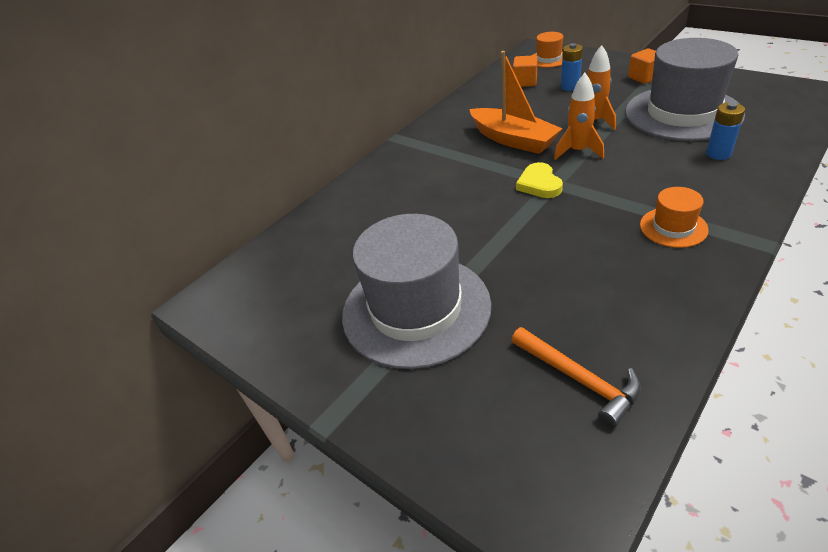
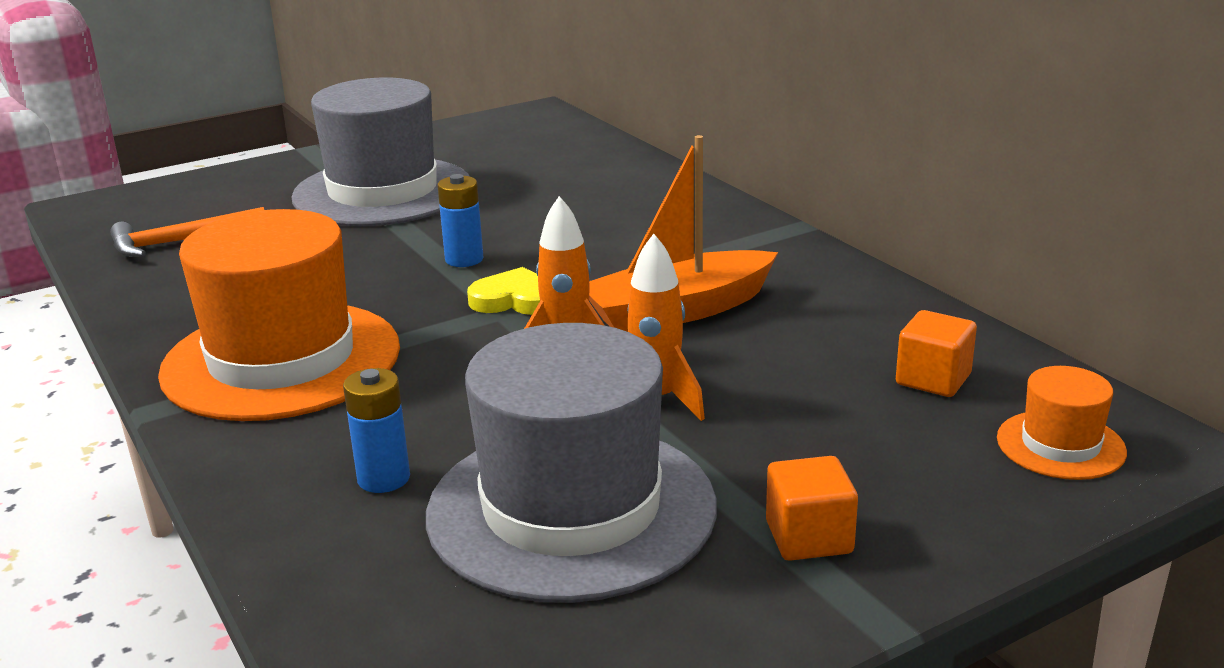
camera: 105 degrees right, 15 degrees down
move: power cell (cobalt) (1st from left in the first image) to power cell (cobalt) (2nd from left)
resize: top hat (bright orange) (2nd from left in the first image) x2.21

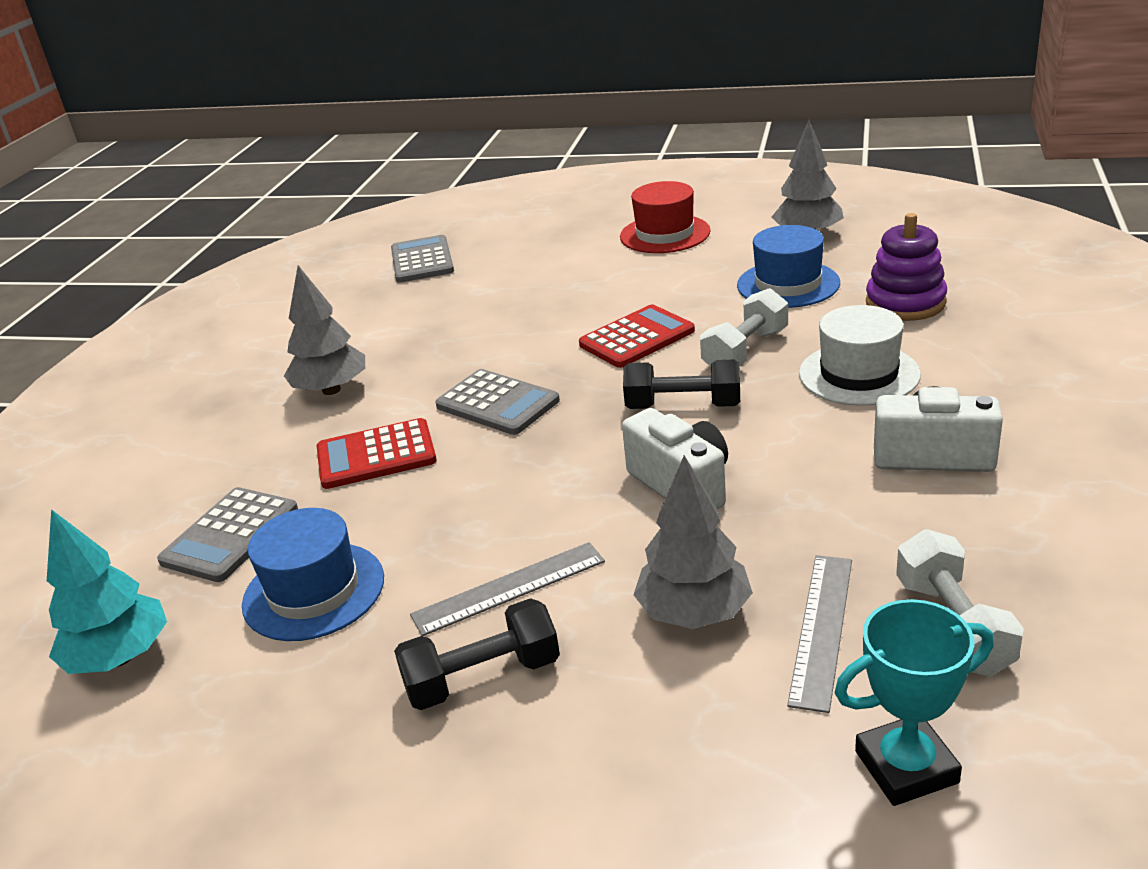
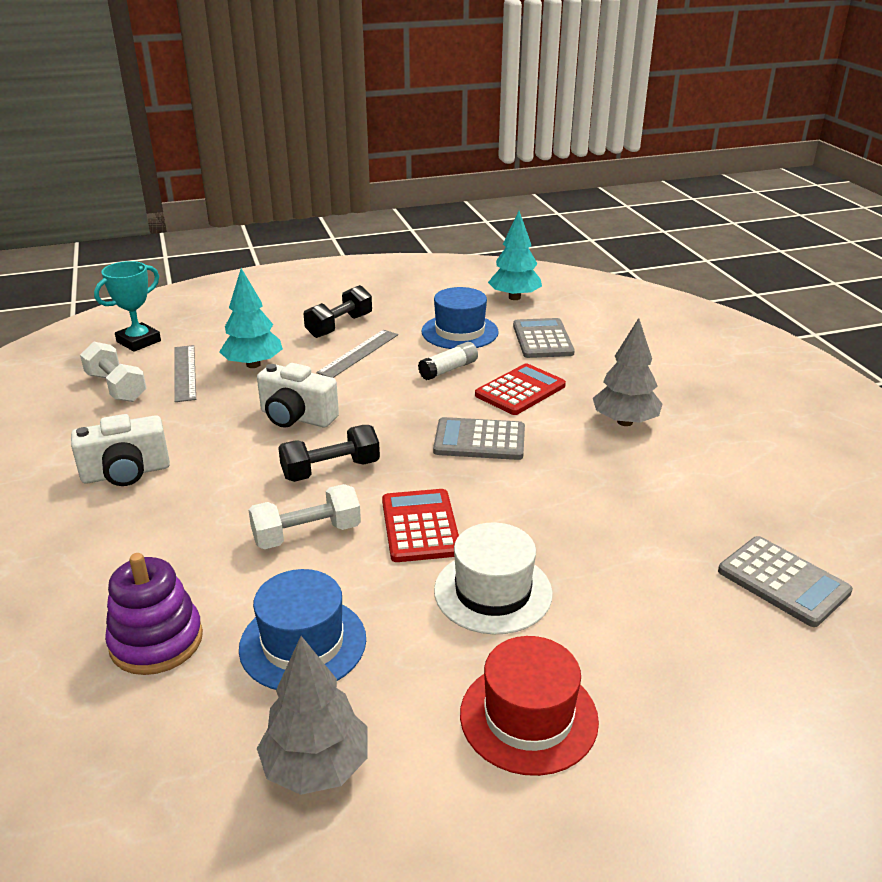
camera: 145 degrees right, 0 degrees up
insert: glue stick (white)
move: top hat (white)
recolor: fir tree (gray) (2nd from left) to fir tree (teal) (1st from left)
rotate: pocket calculator (scarlet) (2nd from left in the first image) 150 degrees clockwise; dumbbell (white) (1st from left in the first image) 60 degrees clockwise

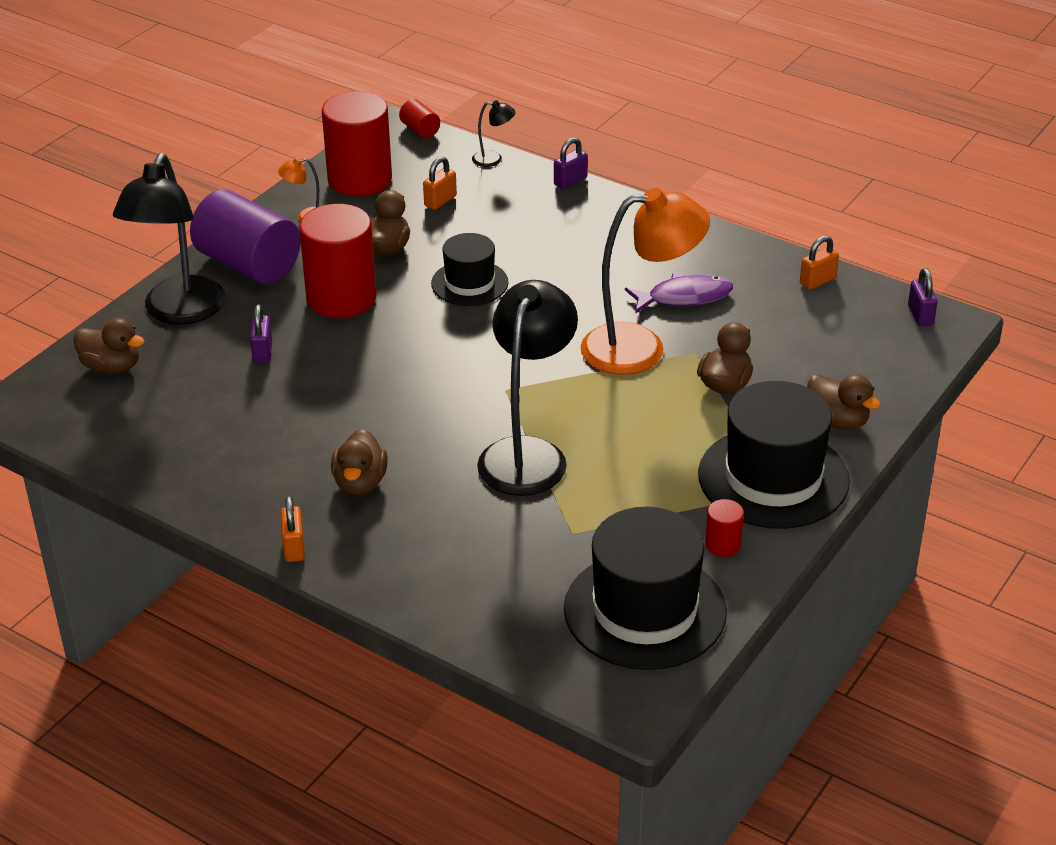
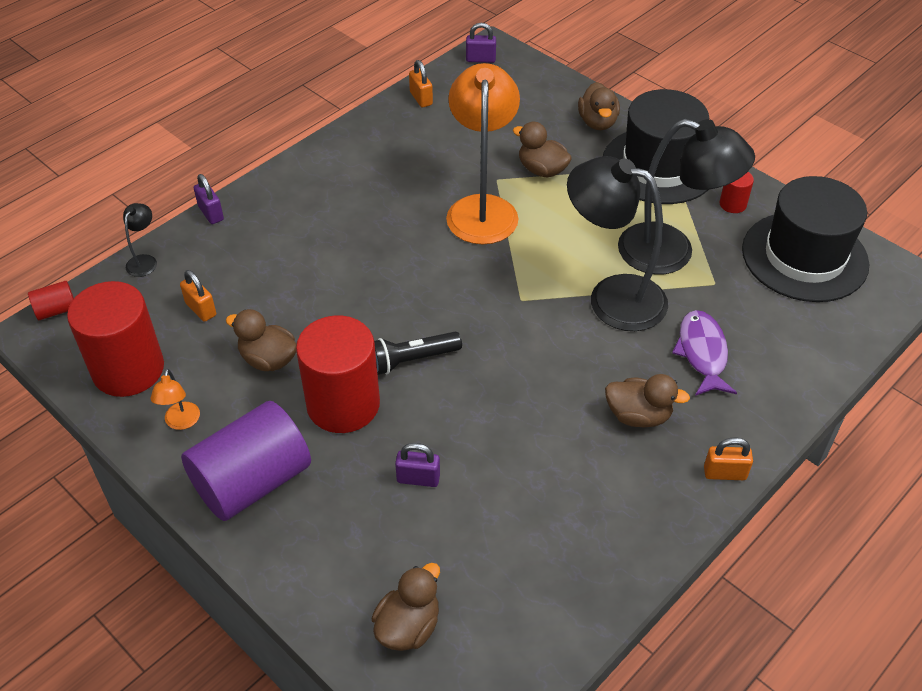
camera: 80 degrees left, 10 degrees up
delete: top hat (ebony) (1st from left)
insert: torch (ebony)
move: reading lamp (ebony) (1st from left in the first image) to reading lamp (ebony) (3rd from left); fish (purple)
rotate: rubber duck (russet) (5th from left in the first image) 120 degrees clockwise

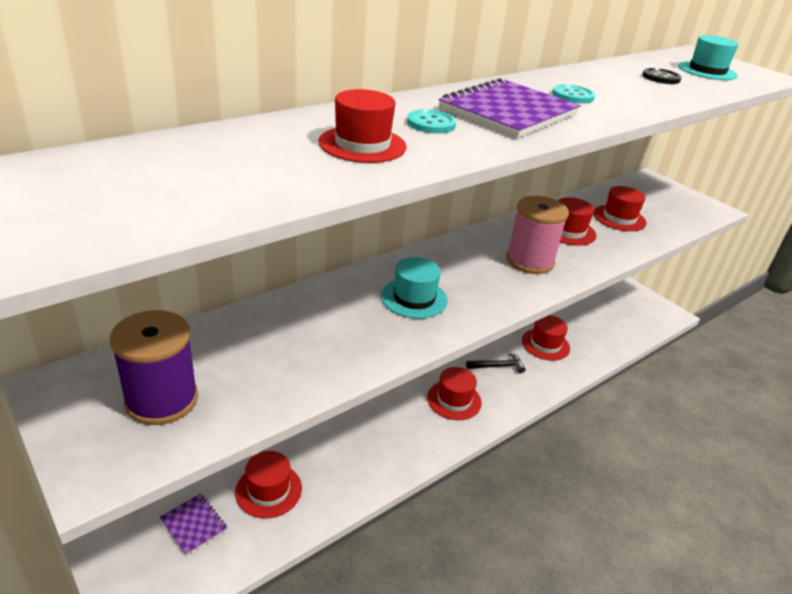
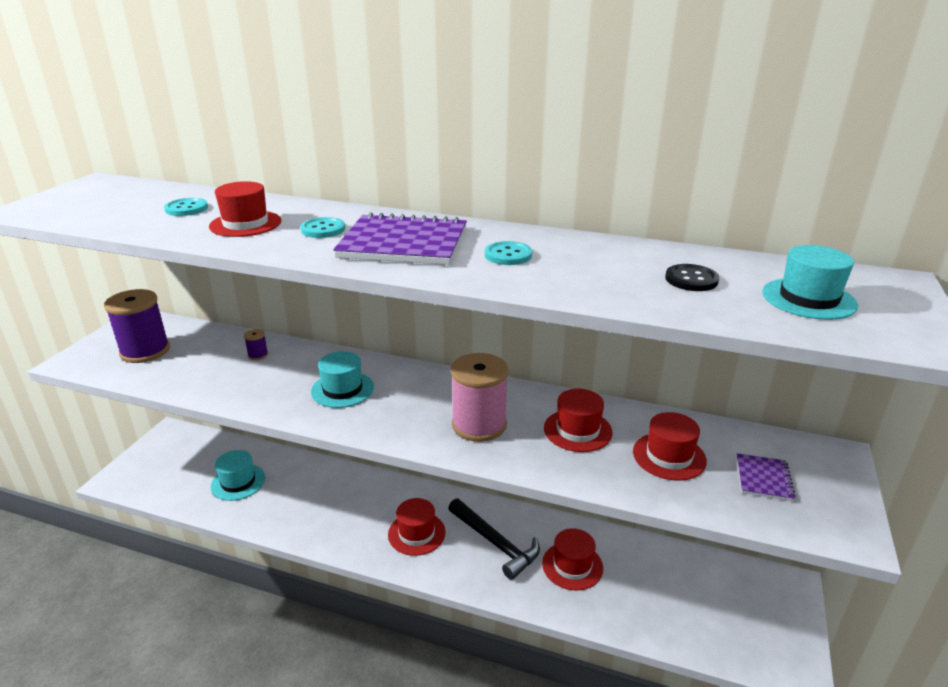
camera: 60 degrees right, 5 degrees down
insert: sewing button (teal) (1st from left); spool (purple) (2nd from left)
move: notebook (purple) (1st from left in the first image) to notebook (purple) (2nd from left)
recolor: top hat (scarlet) (1st from left) to top hat (teal) (1st from left)
resize: claw hammer (ebony) x1.67

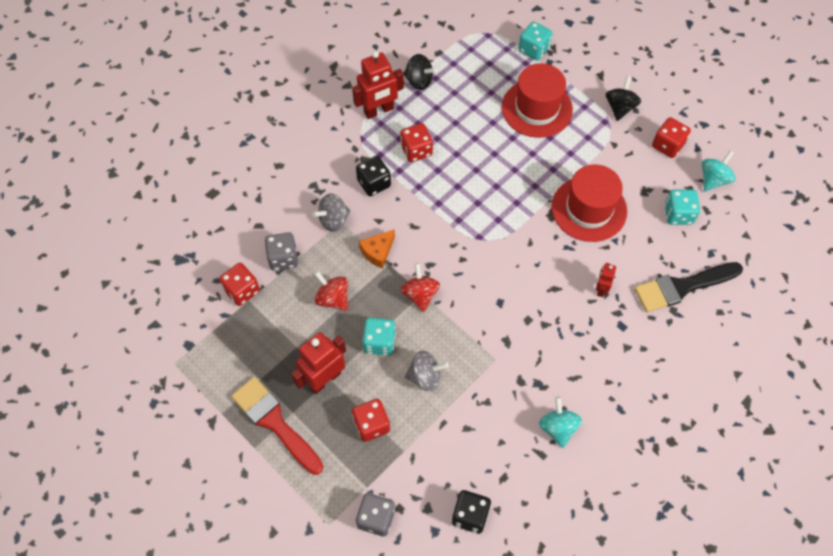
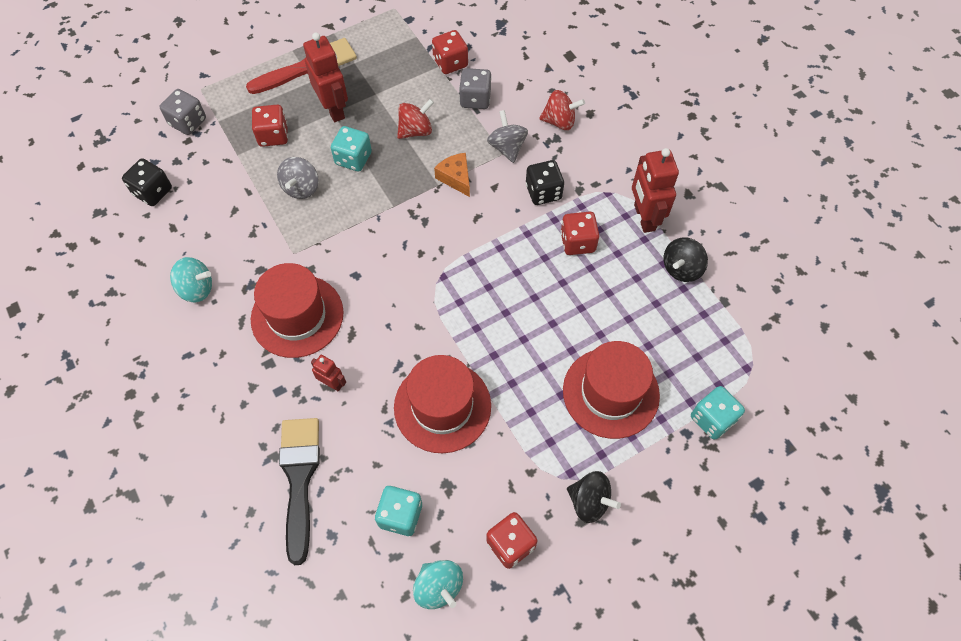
camera: 105 degrees right, 0 degrees up
insert: top hat (scarlet) (1st from left)
move: toy top (scarlet) (2nd from left)

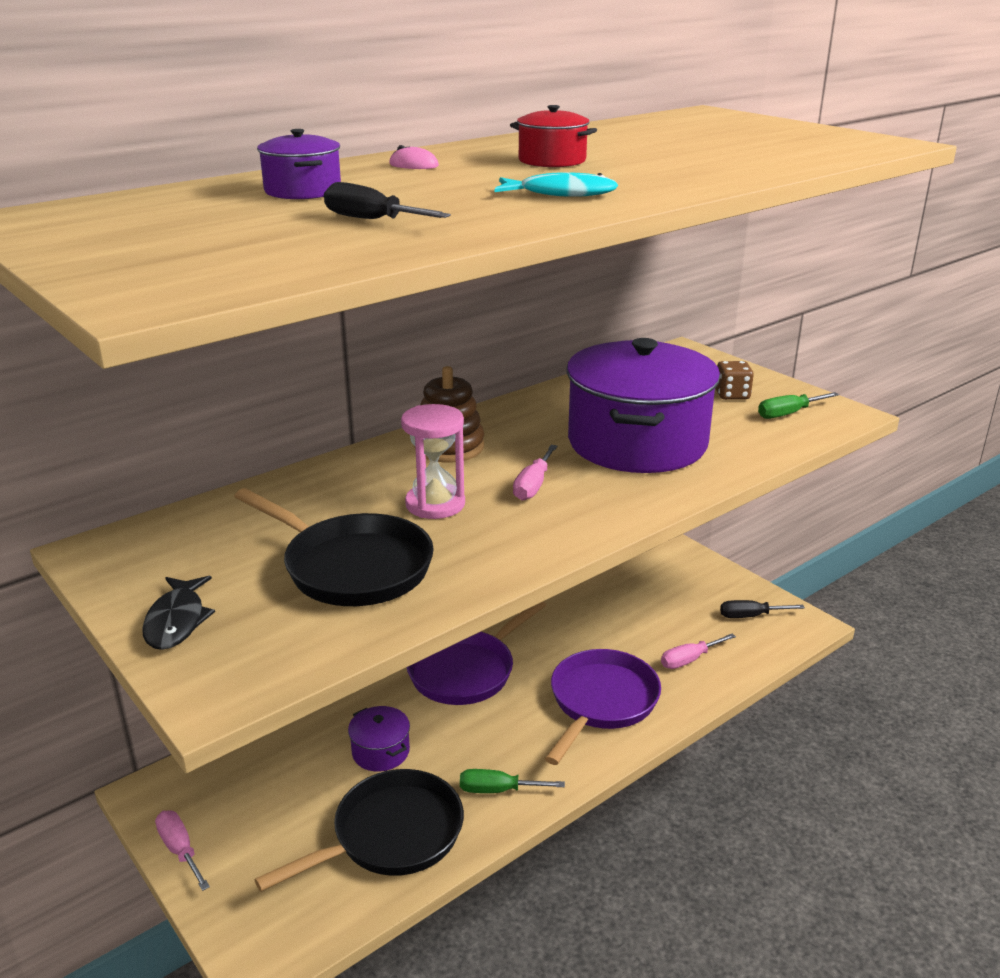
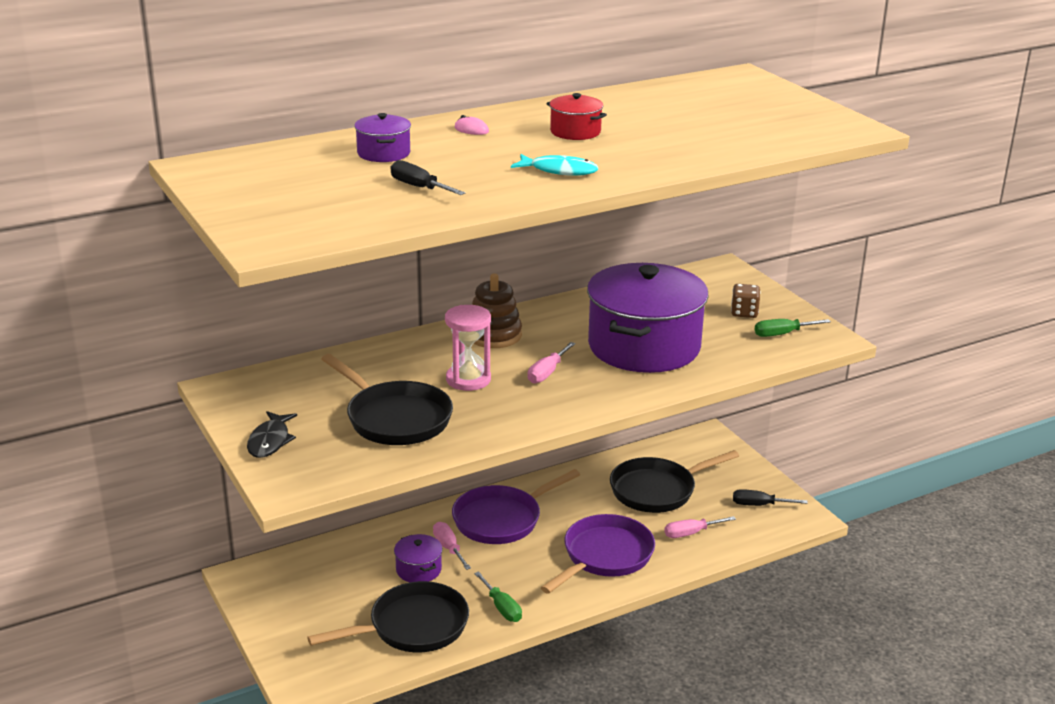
camera: 10 degrees right, 0 degrees up
insert: pan (ebony) (3rd from left)
move: flat screwdriver (rose-pink) (1st from left)
rotate: flat screwdriver (leaf-green) (1st from left) 135 degrees counterclockwise

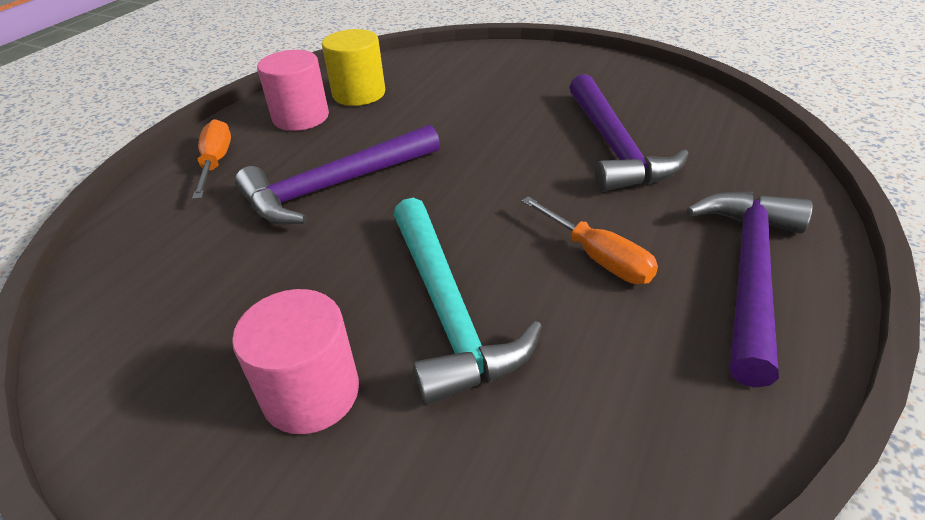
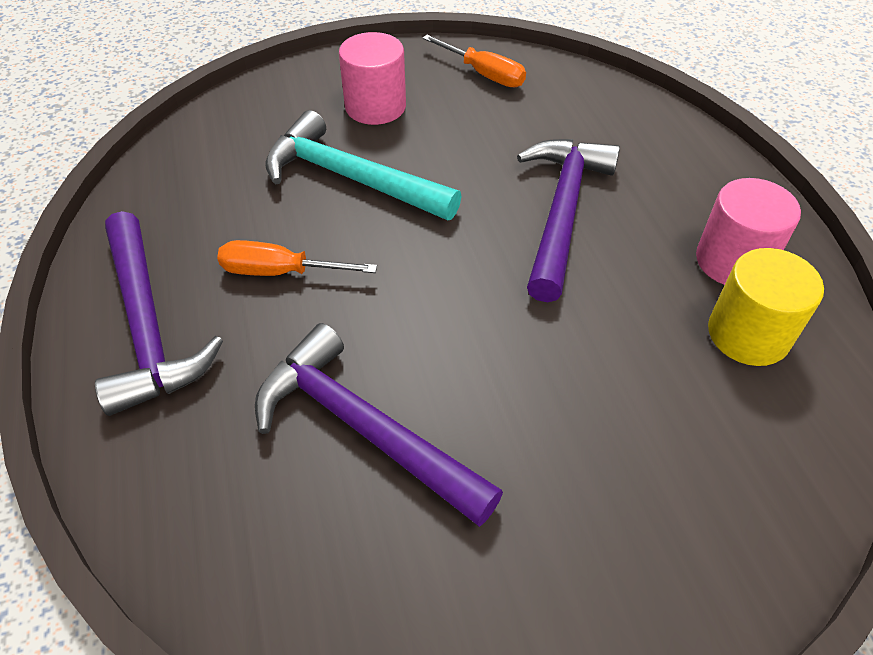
camera: 135 degrees right, 10 degrees up
move: flat screwdriver (bright orange) (1st from left in the first image) to flat screwdriver (bright orange) (2nd from left)

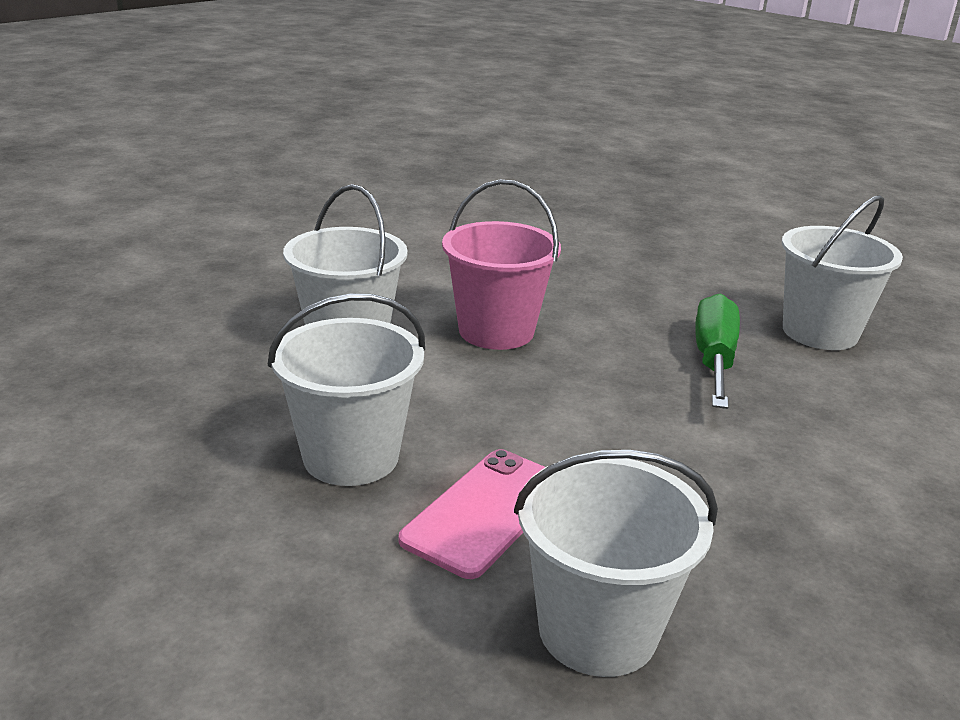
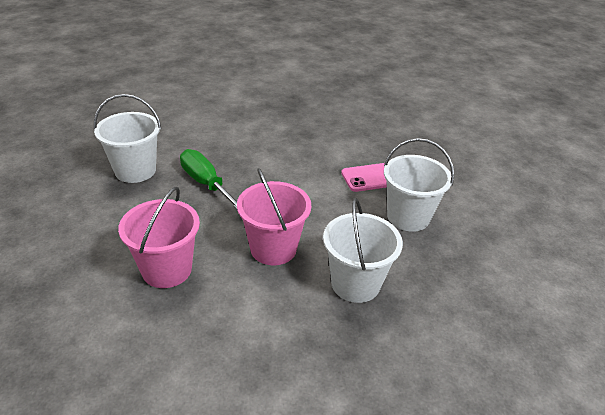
camera: 140 degrees left, 10 degrees up
delete: bucket (white) (3rd from left)
insert: bucket (rose-pink) (1st from left)
rotate: flat screwdriver (leaf-green) 90 degrees clockwise

